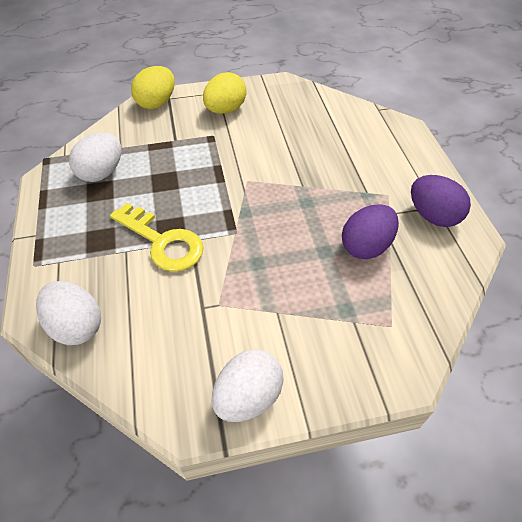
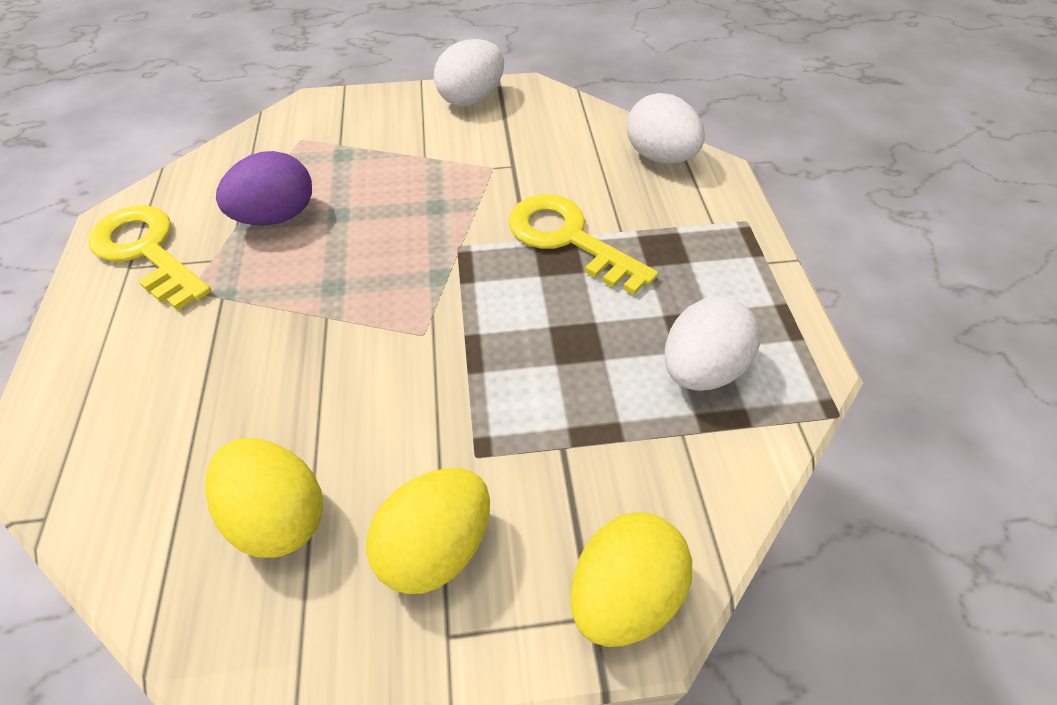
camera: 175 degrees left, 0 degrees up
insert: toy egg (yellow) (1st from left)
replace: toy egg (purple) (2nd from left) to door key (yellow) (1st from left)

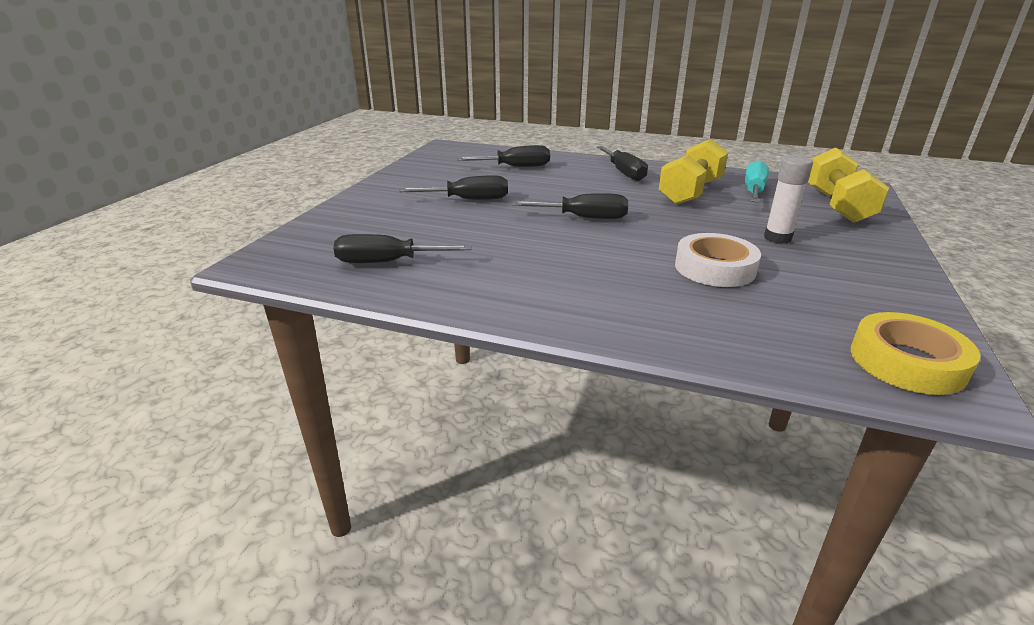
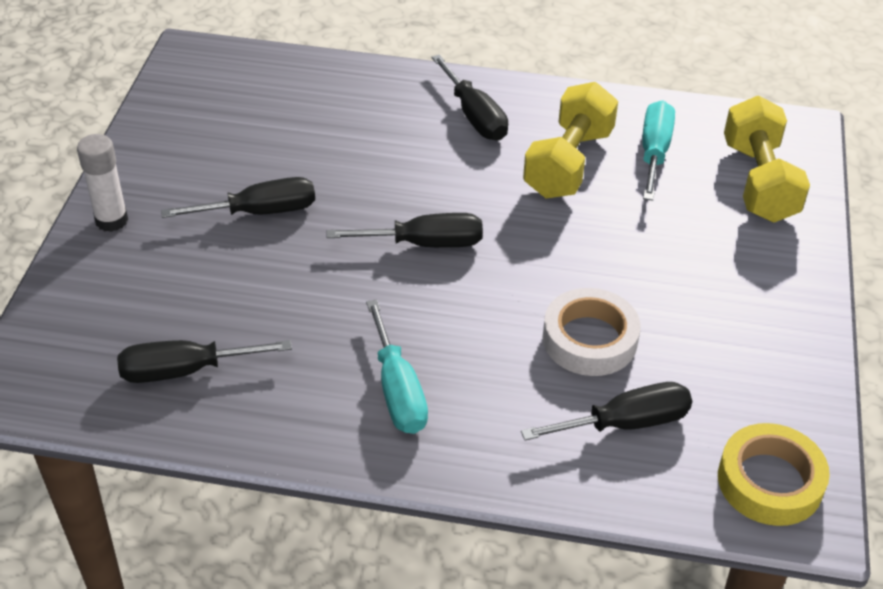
camera: 10 degrees left, 15 degrees up
insert: flat screwdriver (teal) (1st from left)
move: flat screwdriver (ebony) (3rd from left in the first image) to flat screwdriver (ebony) (5th from left); glue stick (white)

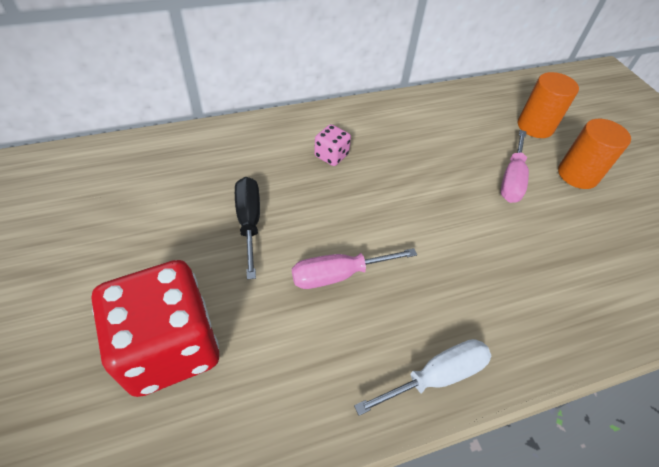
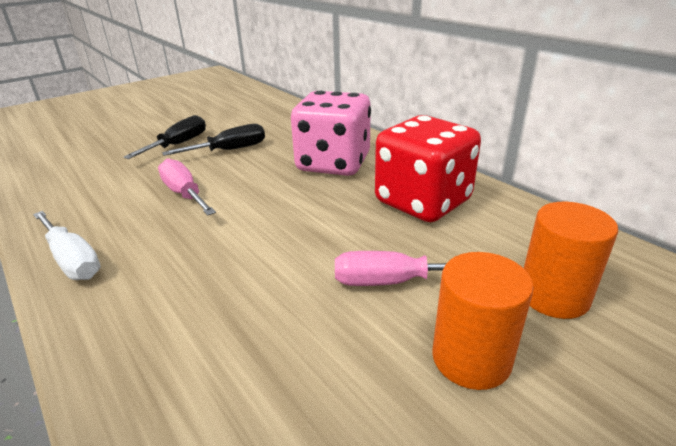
camera: 75 degrees right, 20 degrees down
insert: flat screwdriver (ebony) (1st from left)
move: die (scarlet)
resize: die (rose-pink) x2.26

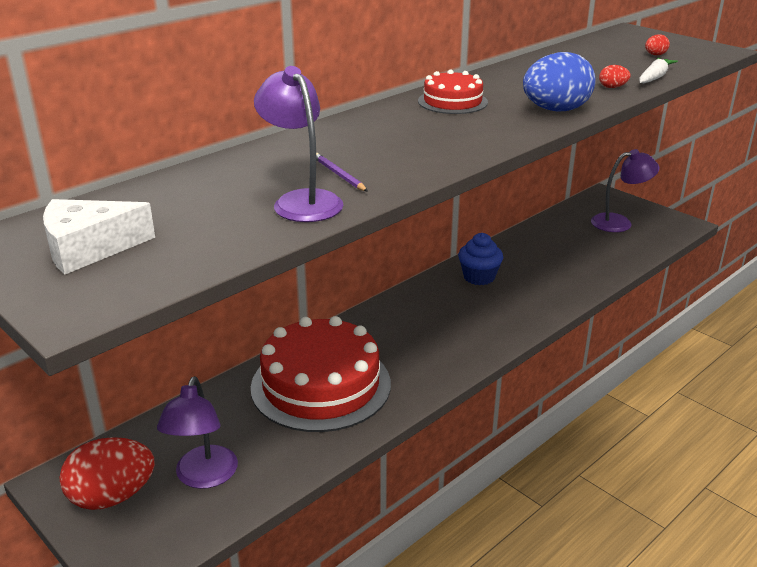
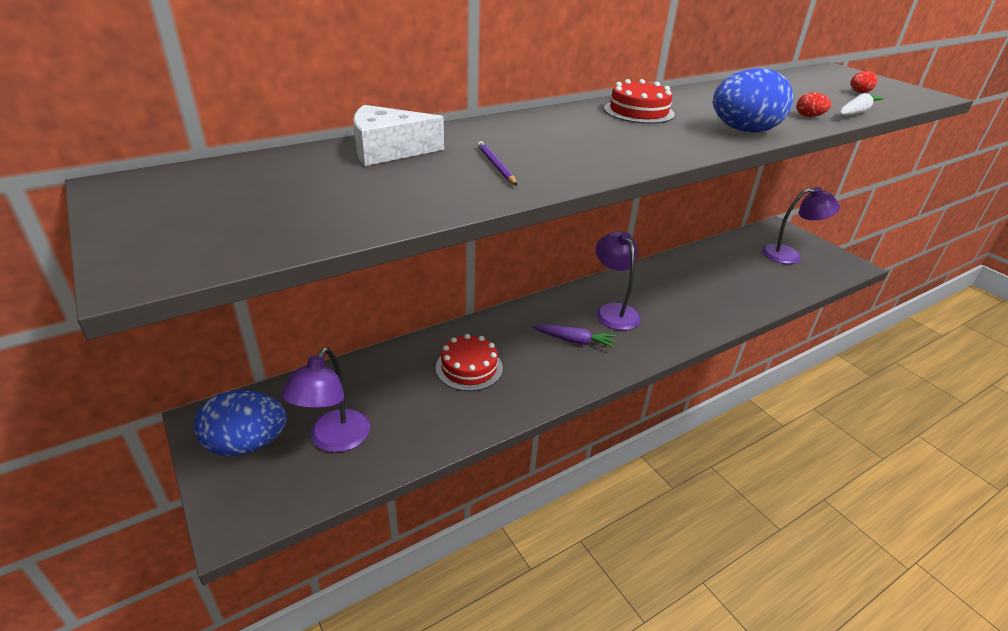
camera: 10 degrees right, 5 degrees up
delete: fairy cake (cobalt)
insert: root vegetable (purple)
move: cheese wedge (white); reading lamp (purple) (2nd from left)
recolor: toy egg (scarlet) (1st from left) to toy egg (cobalt) (1st from left)
resize: cake (scarlet) (1st from left) x0.51

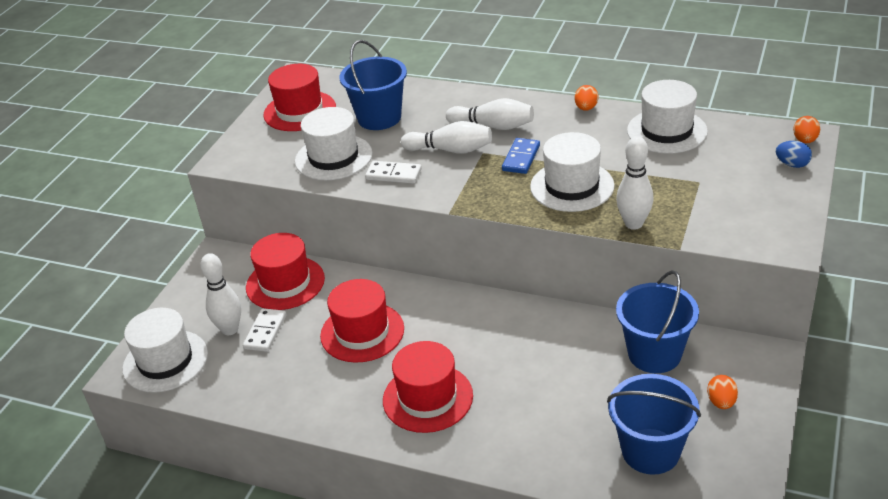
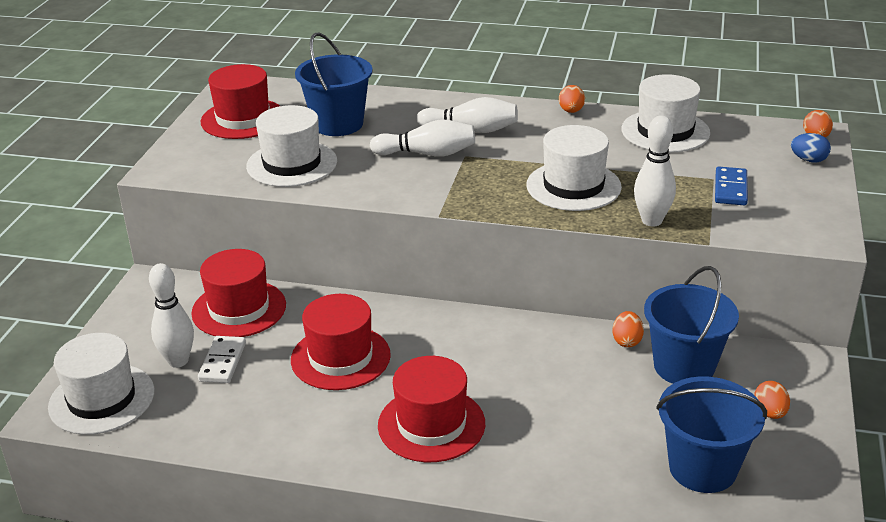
camera: 10 degrees left, 5 degrees down
delete: domino piece (white) (2nd from left)
insert: toy egg (bright orange) (2nd from left)
move: domino piece (cobalt)

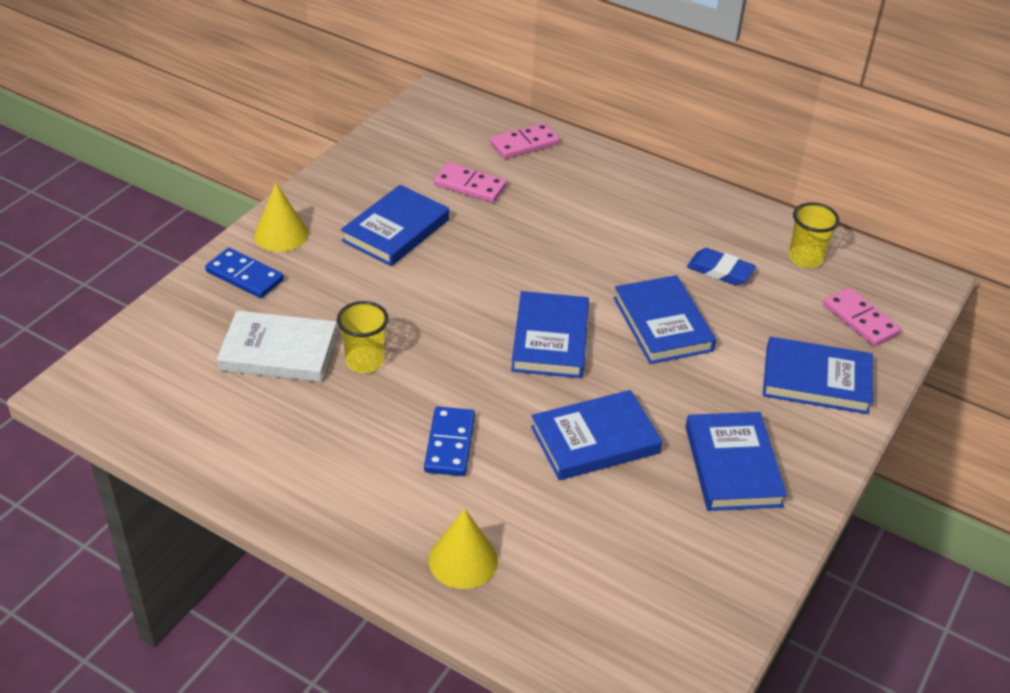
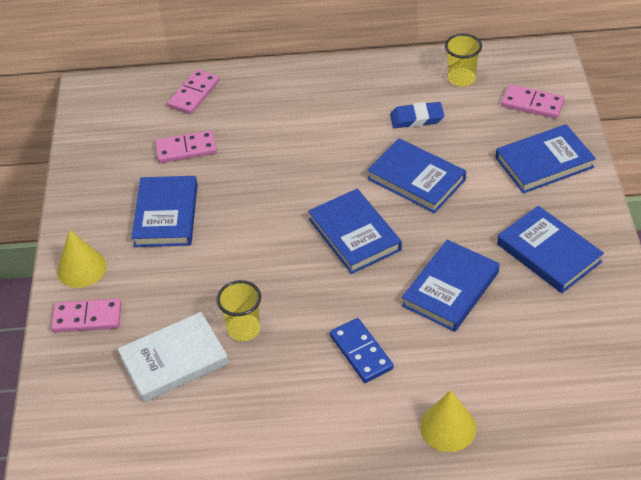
camera: 30 degrees left, 5 degrees up
recolor: domino piece (cobalt) (1st from left) to domino piece (rose-pink) (1st from left)

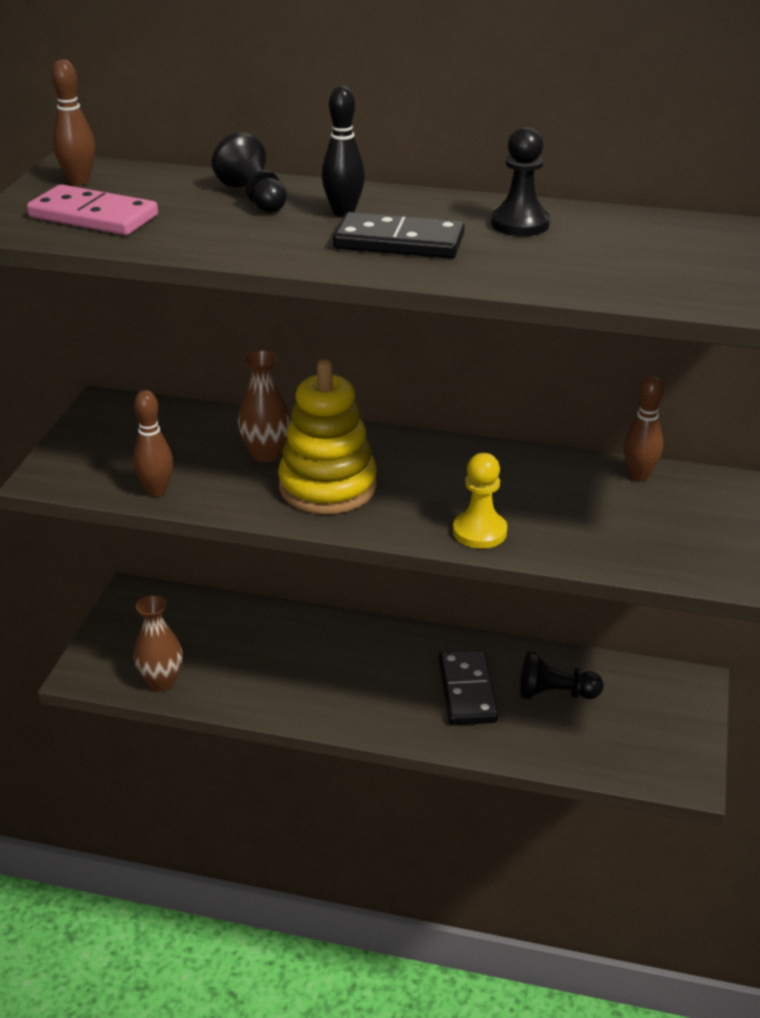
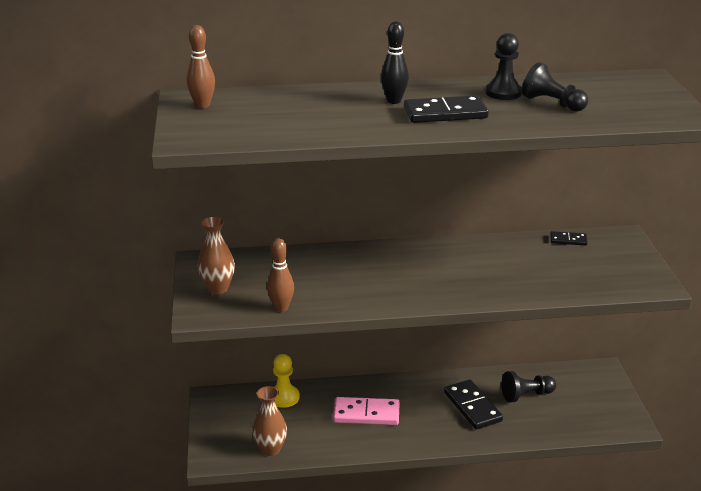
camera: 20 degrees left, 5 degrees down
delete: stacking toy (yellow)
move: domino piece (rose-pink); pawn (ebony) (1st from left in the first image) to pawn (ebony) (3rd from left); vase (russet) (2nd from left in the first image) to vase (russet) (1st from left); pawn (yellow)
replace: bowling pin (russet) (3rd from left) to domino piece (ebony) (3rd from left)

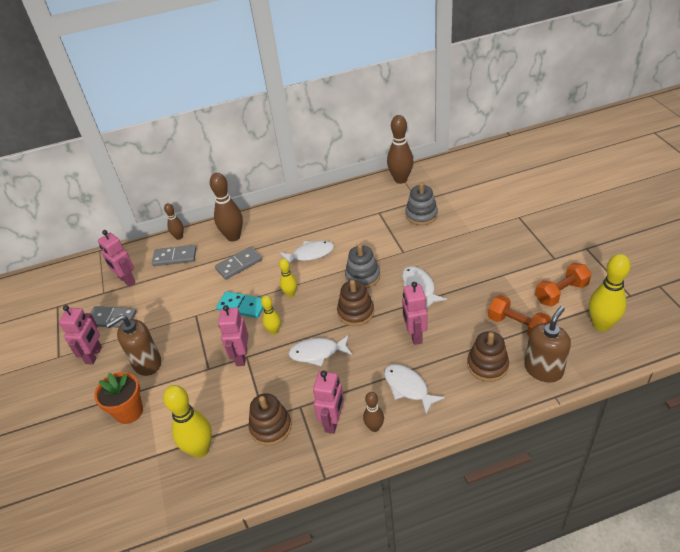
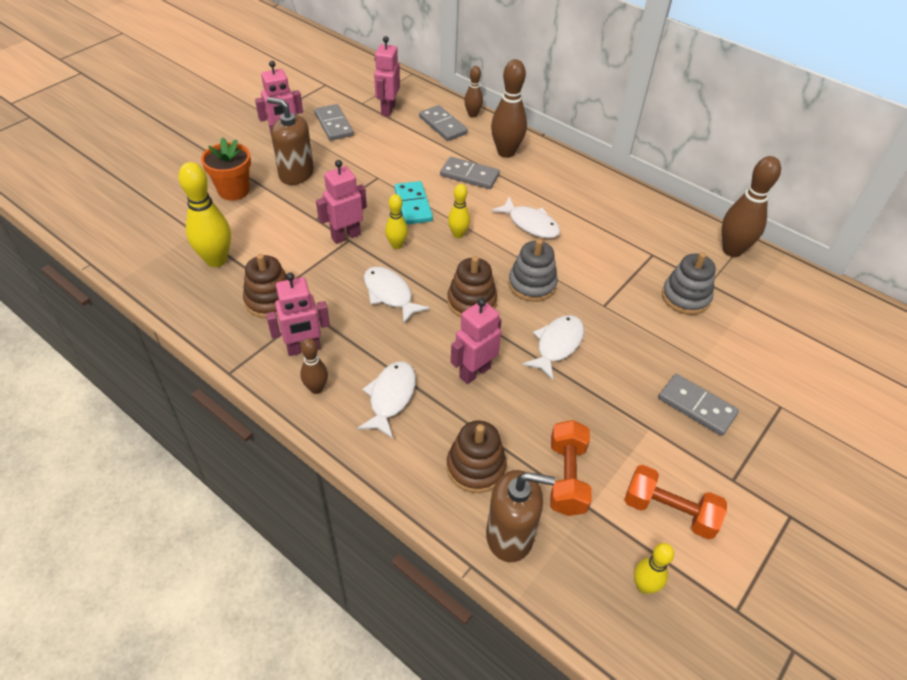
camera: 50 degrees right, 5 degrees up
insert: domino piece (gray) (4th from left)
resize: bowling pin (yellow) (4th from left) x0.56

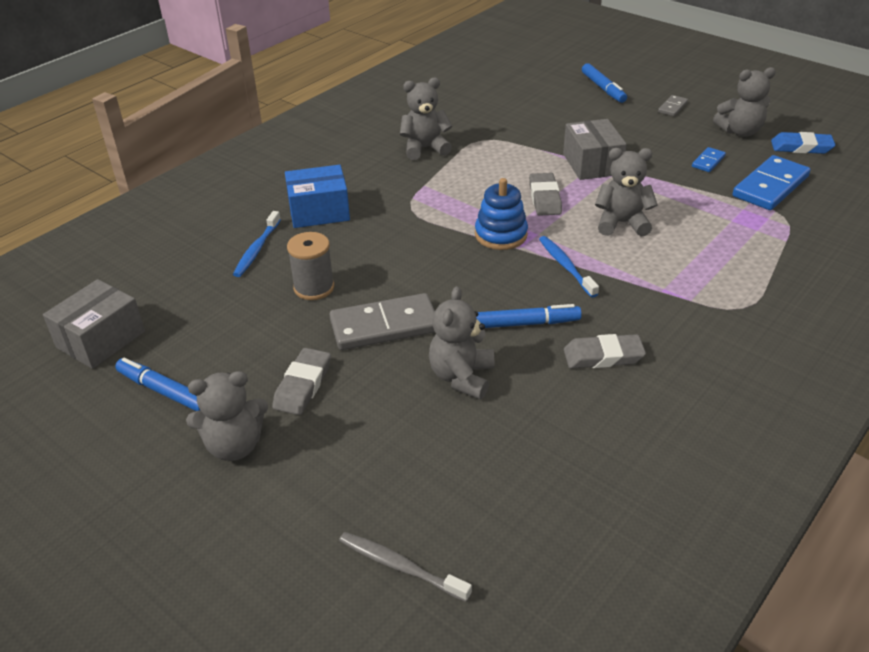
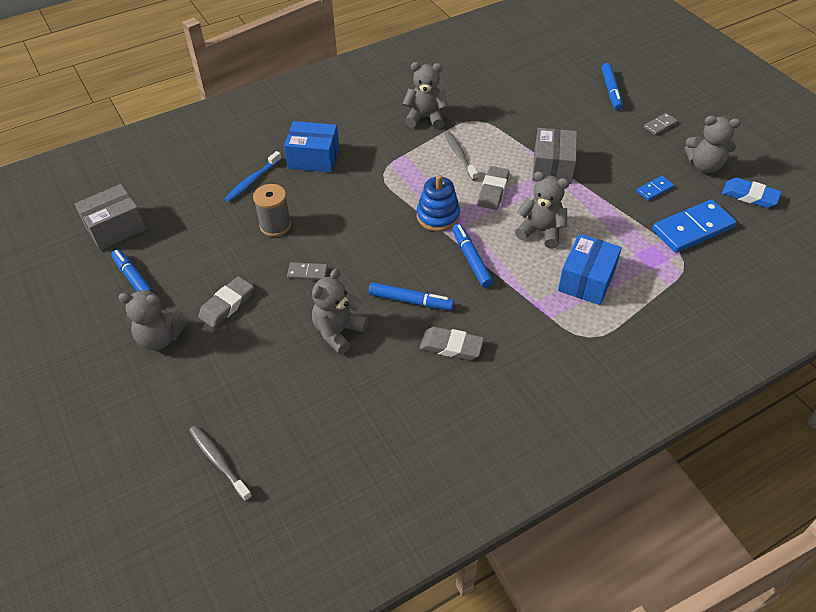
camera: 20 degrees right, 10 degrees up
insert: toothbrush (gray) (2nd from left); parcel (cobalt) (2nd from left)
replace: toothbrush (cobalt) (2nd from left) to felt pen (cobalt) (3rd from left)
resize: domino piece (gray) (1st from left) x0.48

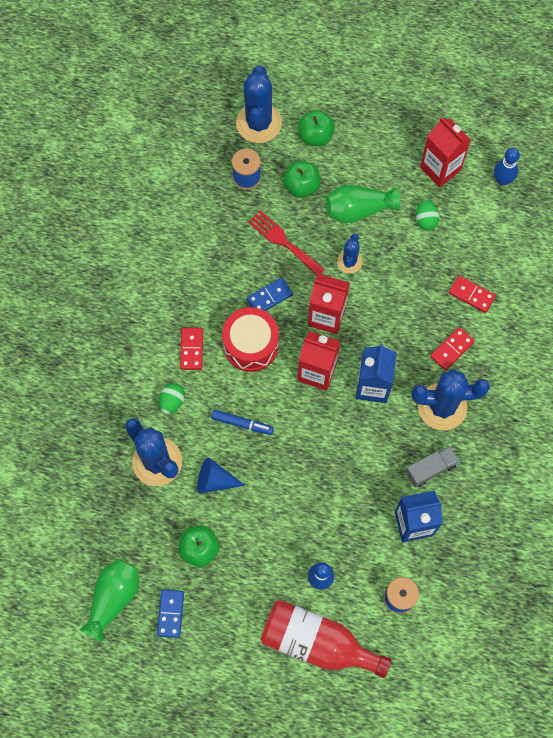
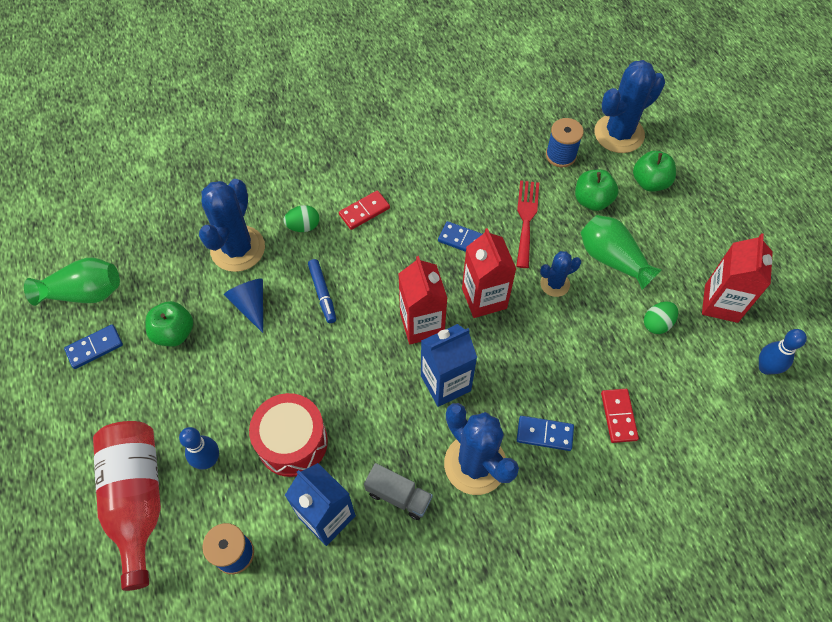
camera: 55 degrees right, 10 degrees down
move: drum (scarlet)
recolor: domino piece (scarlet) (2nd from left) to domino piece (cobalt) (3rd from left)

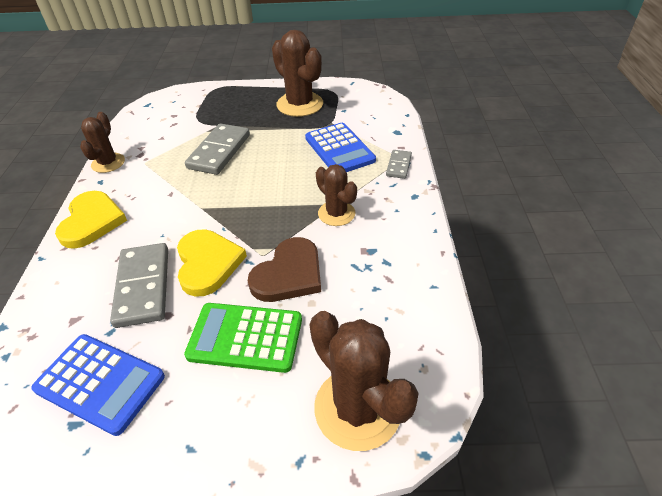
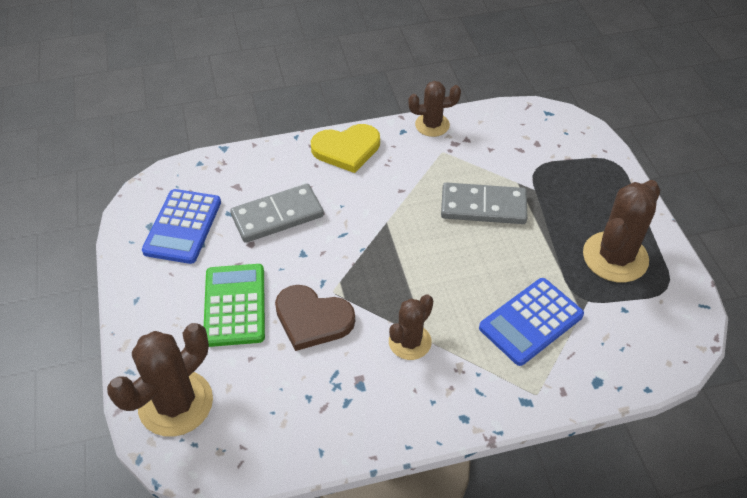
camera: 75 degrees right, 5 degrees up
delete: heart (yellow) (2nd from left); domino piece (gray) (3rd from left)

